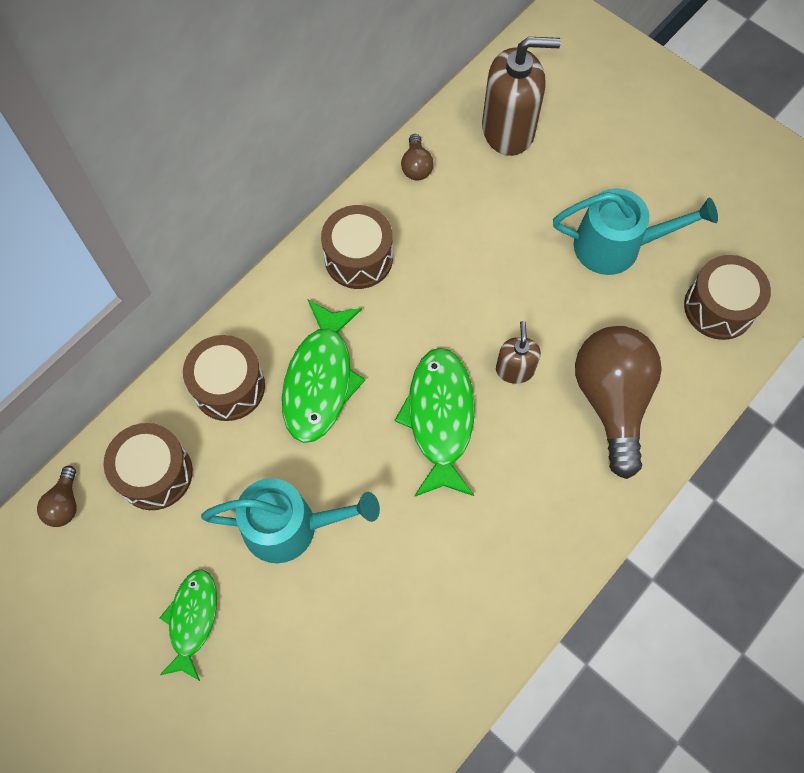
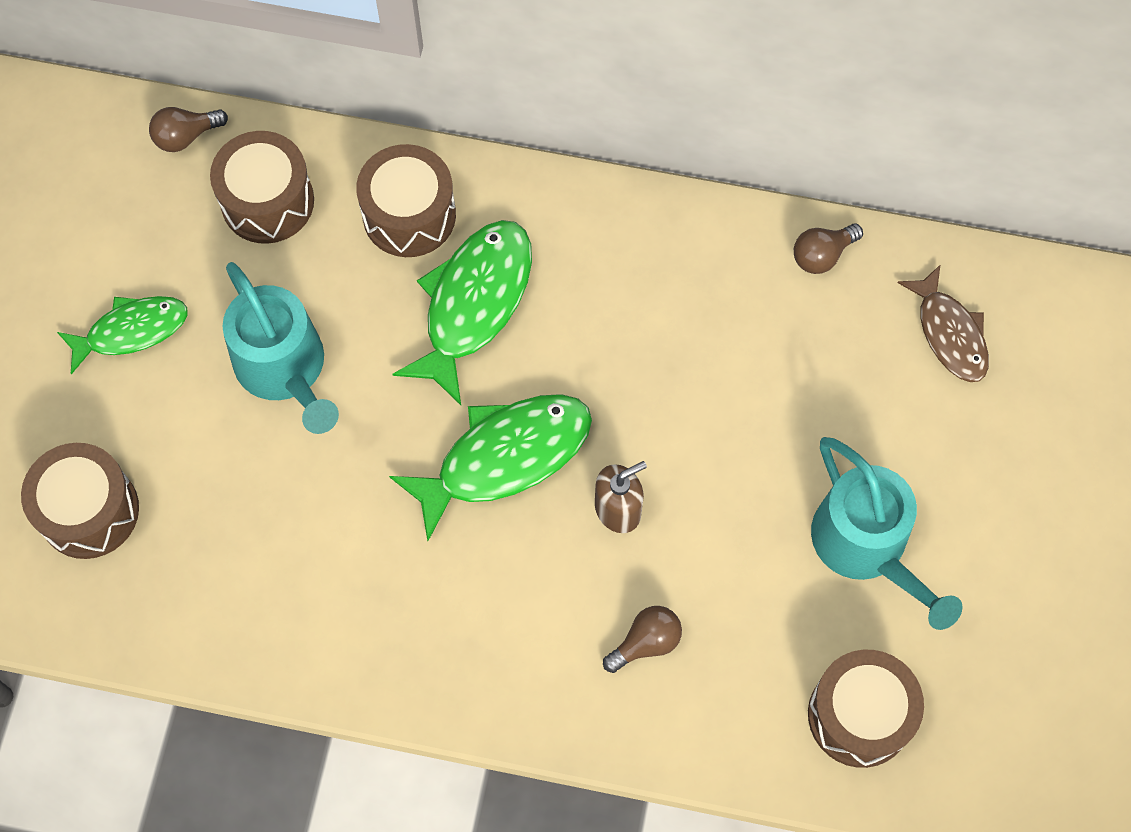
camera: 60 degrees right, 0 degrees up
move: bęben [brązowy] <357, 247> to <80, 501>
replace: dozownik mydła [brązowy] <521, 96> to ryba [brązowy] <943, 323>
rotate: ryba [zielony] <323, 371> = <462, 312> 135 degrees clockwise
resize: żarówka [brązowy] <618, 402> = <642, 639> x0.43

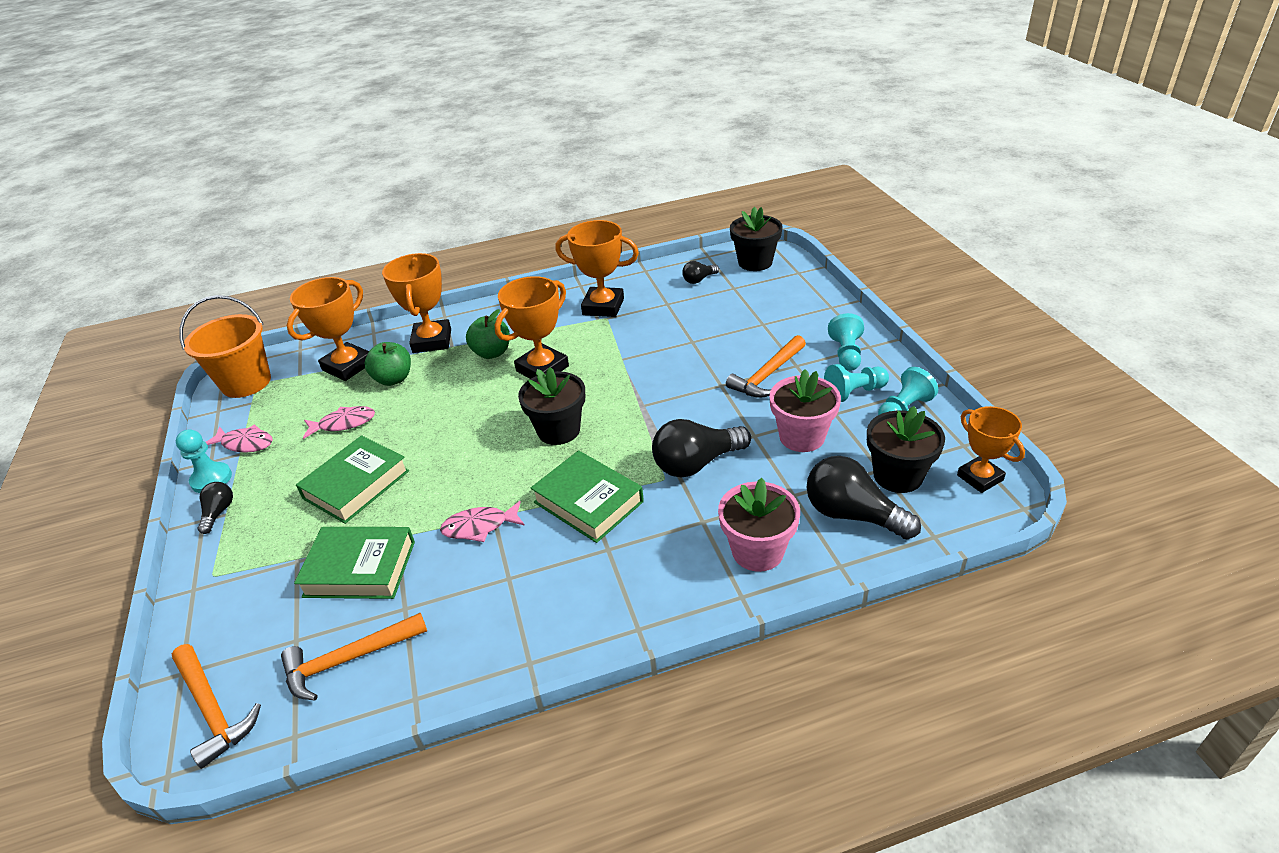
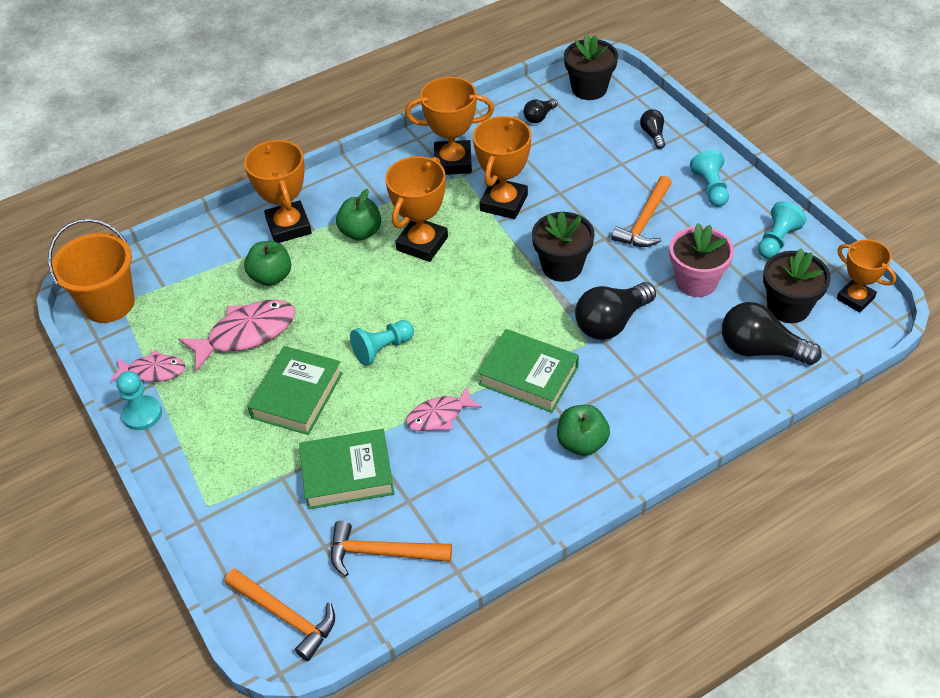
camera: 15 degrees left, 10 degrees up
delete: doniczka [różowy] <759, 525>
insert: jabłko [zielony] <583, 430>
move: puchar [pomarańczowy] <328, 329> to <502, 167>; pionek [turkusowy] <856, 383> to <382, 343>; doniczka [czarny] <551, 406> to <563, 247>; żarówka [czarny] <215, 508> to <652, 129>
rotate: młotek [pomarańczowy] <354, 656> = <391, 549> 45 degrees clockwise
resize: ryba [różowy] <339, 422> = <237, 336> x1.63

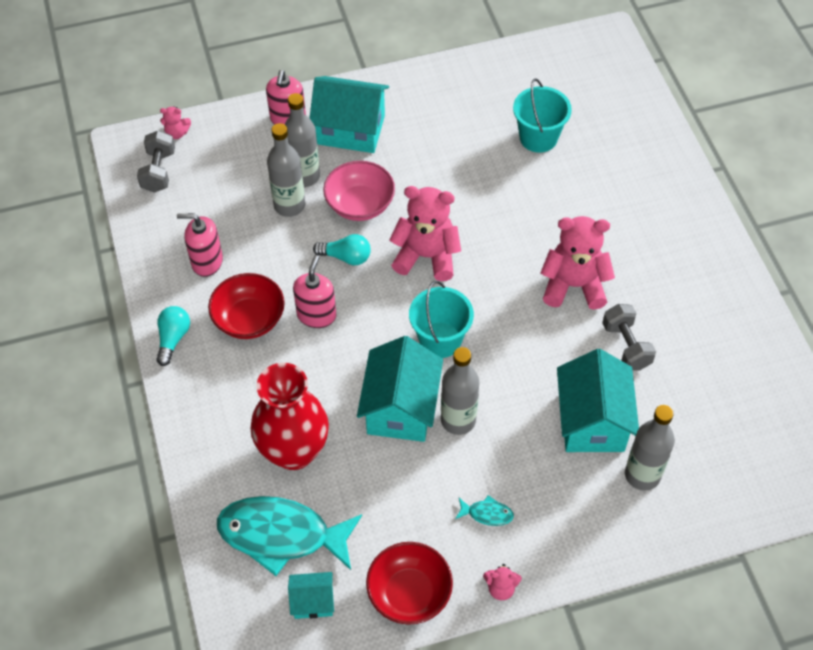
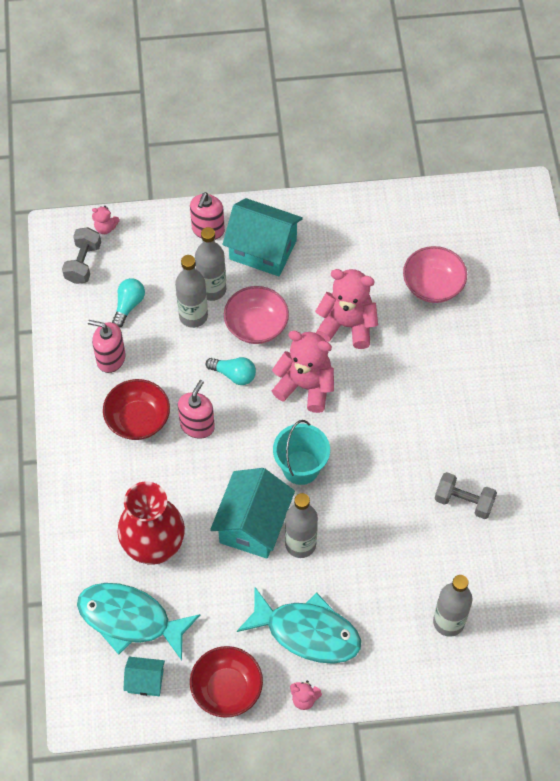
camera: 10 degrees right, 5 degrees up
delete: domek [turkusowy] <598, 400>
move: miś [różowy] <577, 263> to <346, 309>; żarówka [turkusowy] <173, 336> to <128, 302>
replace: wiadro [turkusowy] <542, 115> to miska [różowy] <435, 274>
rotate: hantel [szary] <629, 337> = <466, 495> 60 degrees counterclockwise
resize: ryba [turkusowy] <484, 510> = <299, 625> x2.46

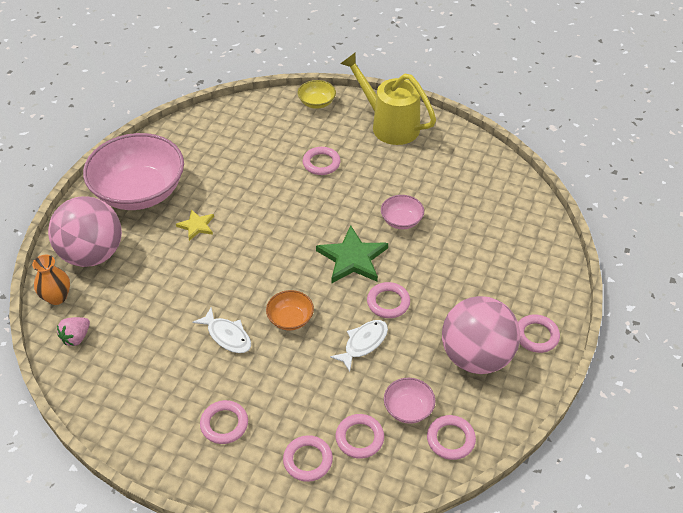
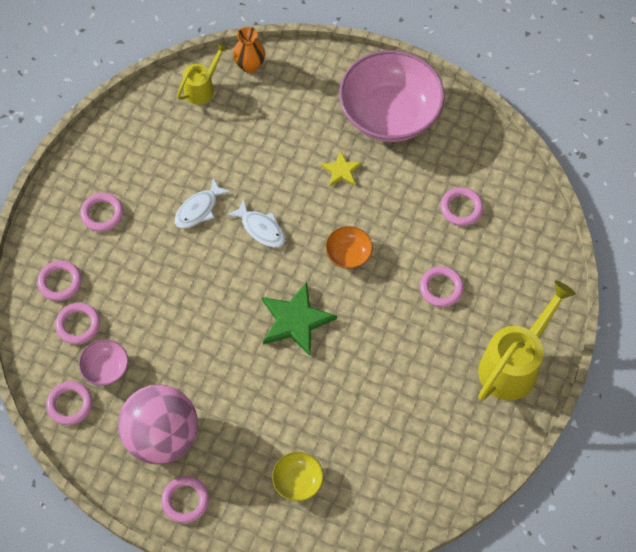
camera: 90 degrees right, 15 degrees up
delete: miska [różowy] <402, 212>; piłka [różowy] <85, 231>
move: miska [żółty] <316, 94> to <298, 477>; pierścień [różowy] <388, 300> to <461, 206>; miska [pomarańczowy] <290, 310> to <349, 247>; ryba [biały] <359, 346> to <256, 223>
replace: truskawka [różowy] <73, 331> to konewka [żółty] <203, 73>

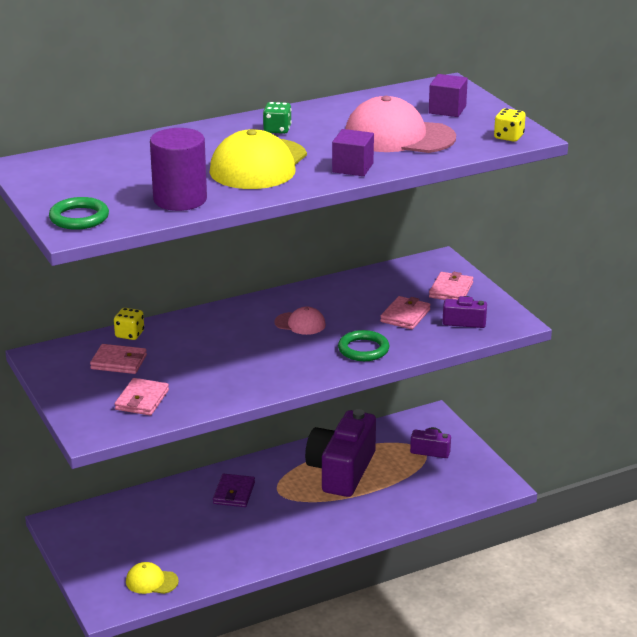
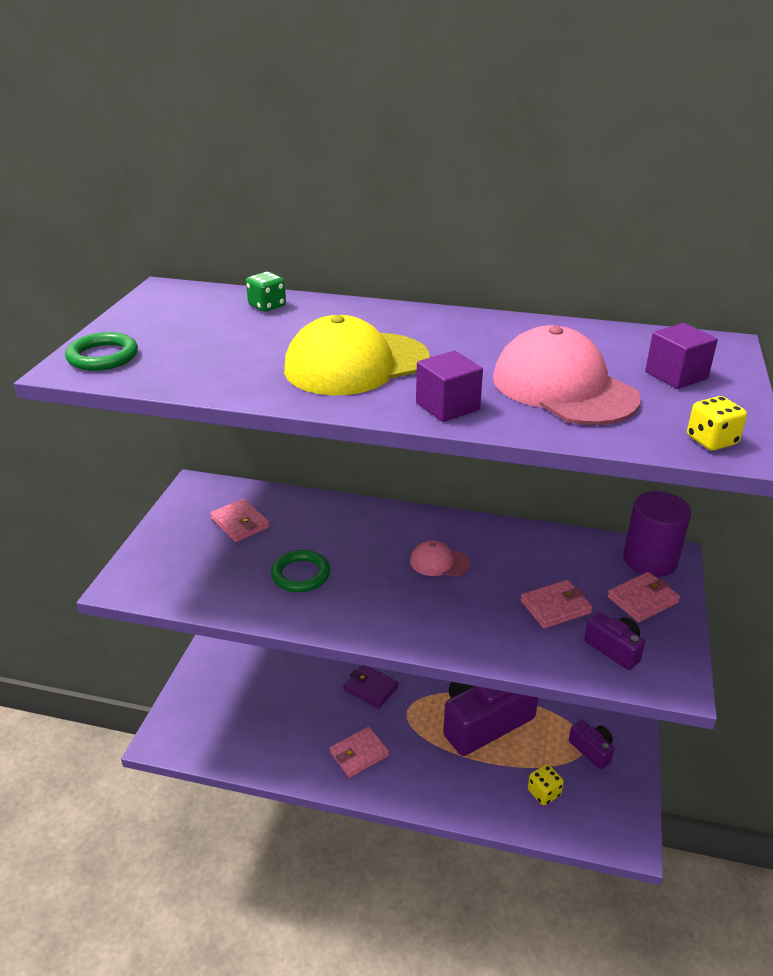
camera: 40 degrees right, 5 degrees up
delete: czapka [żółty] <152, 578>
move: kostka do gry [zielony] <277, 118> to <266, 292>; walec [fioletowy] <178, 169> to <657, 534>; kostka do gry [żółty] <129, 324> to <546, 784>; pierścień [zielony] <363, 345> to <300, 571>; portfel [różowy] <142, 396> to <359, 752>
rotate: czapka [różowy] <300, 321> = <440, 558> 135 degrees clockwise; portfel [fioletowy] <234, 490> = <370, 687> 75 degrees clockwise

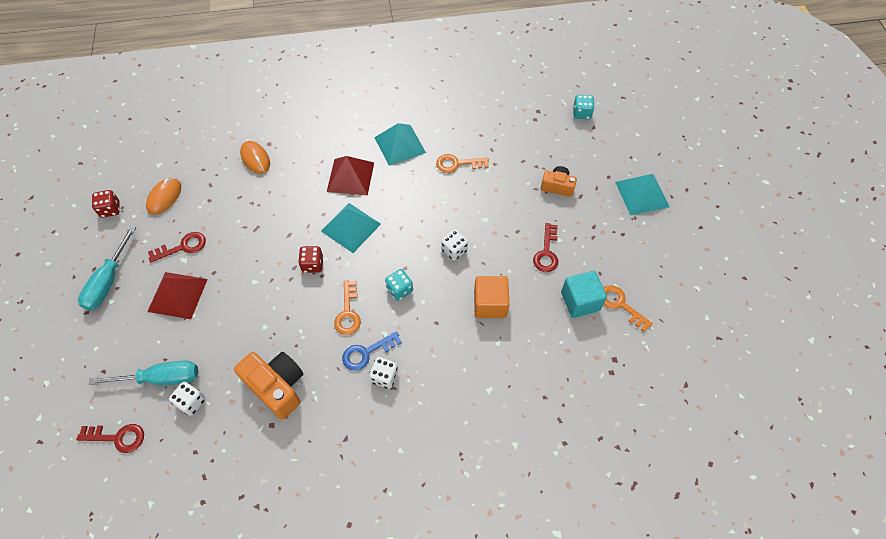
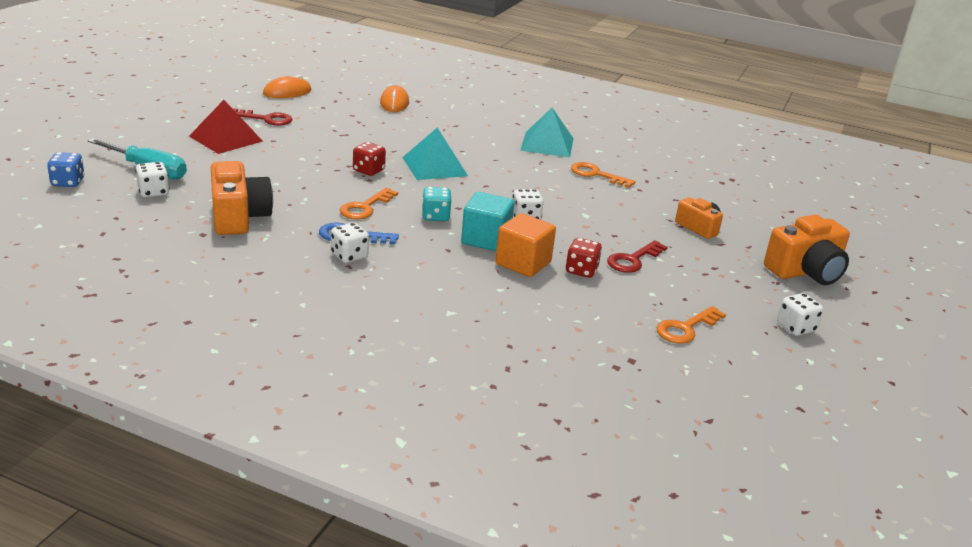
camera: 30 degrees right, 30 degrees down
delete: kostka do gry [turkusowy] <584, 107>; piramida [czerwony] <350, 175>; śrubokręt [turkusowy] <107, 268>
insert: kostka do gry [biały] <800, 314>
move: kostka do gry [czerwony] <106, 204> to <583, 258>; sześcian [turkusowy] <584, 294> to <488, 221>
replace: piramida [turkusowy] <642, 194> to aparat fotograficzny [pomarańczowy] <807, 249>; klucz [czerwony] <110, 438> to kostka do gry [niebieski] <66, 169>
rotate: klucz [pomarańczowy] <628, 308> = <691, 325> 120 degrees counterclockwise

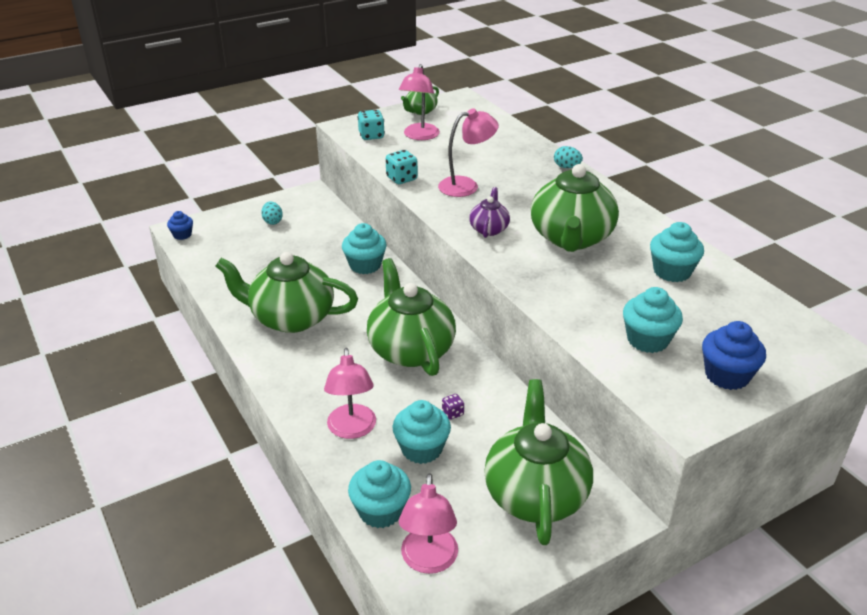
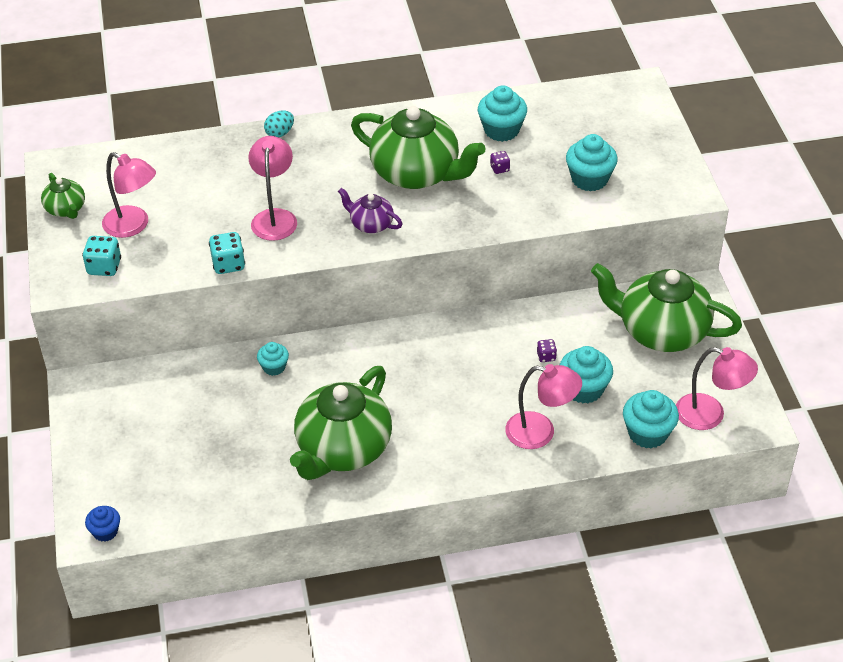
camera: 70 degrees left, 10 degrees up
delete: jajko [turkusowy] <272, 213>; imbryk [zielony] <411, 317>; muffinka [niebieski] <734, 355>
insert: kostka do gry [fioletowy] <500, 162>
resize: muffinka [turkusowy] <364, 248> = <273, 359> x0.60

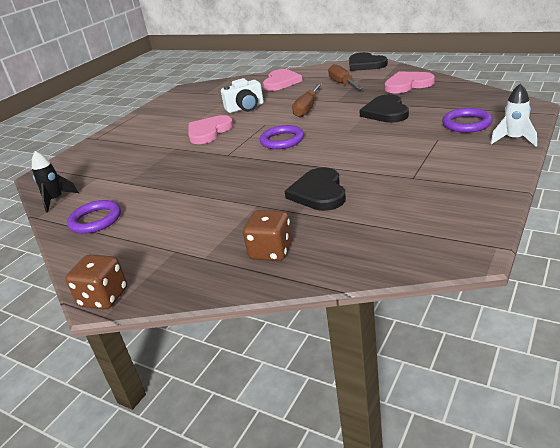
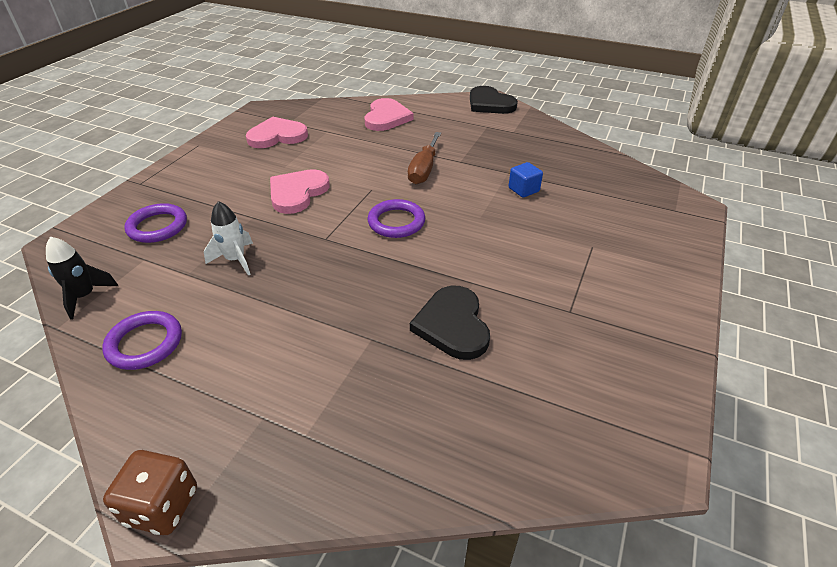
camera: 10 degrees left, 10 degrees up
delete: śrubokręt [brązowy] <345, 77>; aparat fotograficzny [biały] <242, 95>; kostka do gry [brązowy] <267, 235>
move: serce [różowy] <410, 82> to <277, 132>; rakieta [biały] <513, 115> to <228, 238>; pierścień [fioletowy] <467, 120> to <155, 223>
replace: serce [czarny] <384, 108> to sześcian [niebieski] <526, 180>

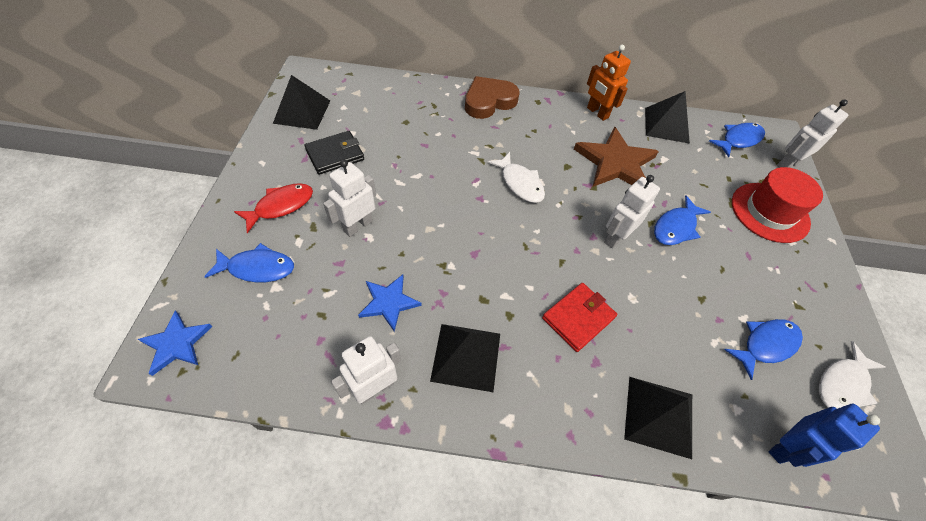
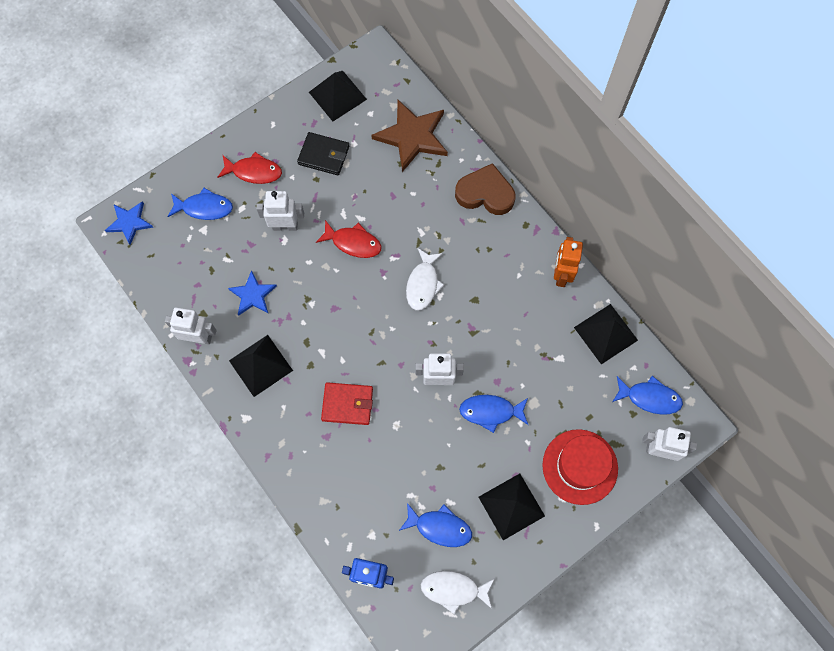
camera: 50 degrees right, 15 degrees up
insert: ryba [czerwony] <349, 239>
move: gwiazda [brązowy] <616, 157> to <409, 136>; piramida [czarny] <658, 418> to <512, 507>
rotate: ryba [niebieski] <249, 262> = <200, 204> 45 degrees counterclockwise

